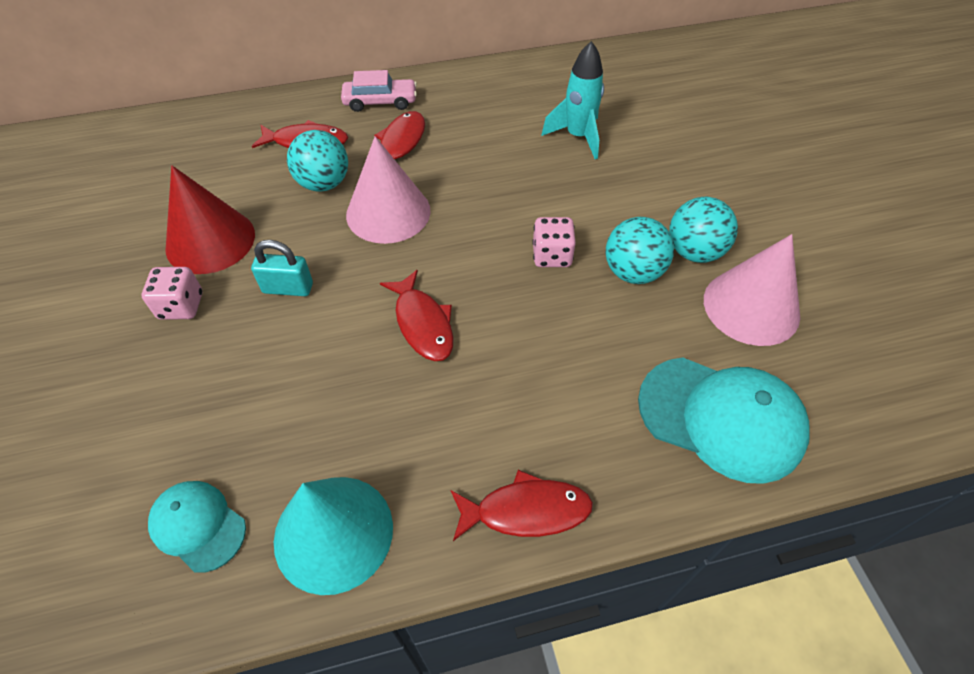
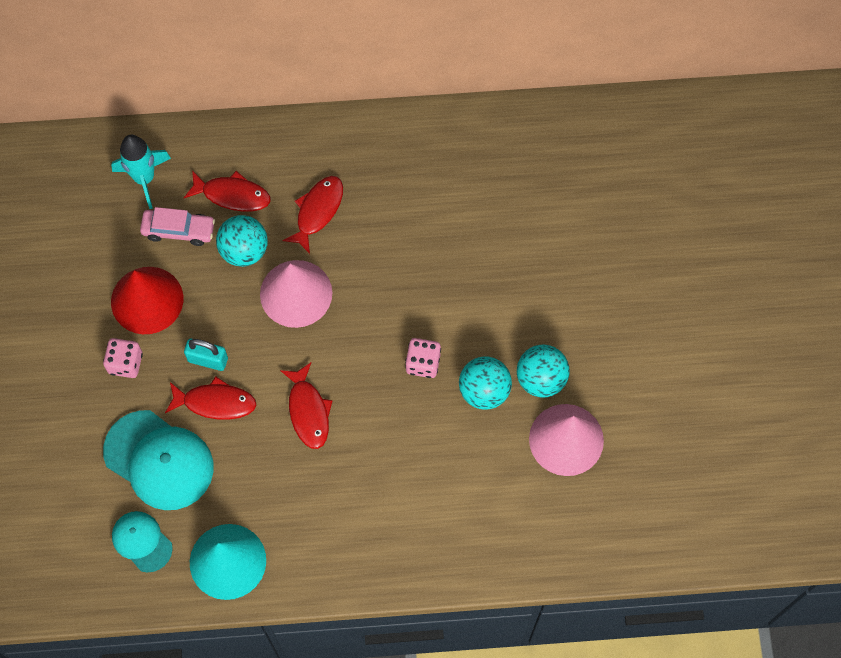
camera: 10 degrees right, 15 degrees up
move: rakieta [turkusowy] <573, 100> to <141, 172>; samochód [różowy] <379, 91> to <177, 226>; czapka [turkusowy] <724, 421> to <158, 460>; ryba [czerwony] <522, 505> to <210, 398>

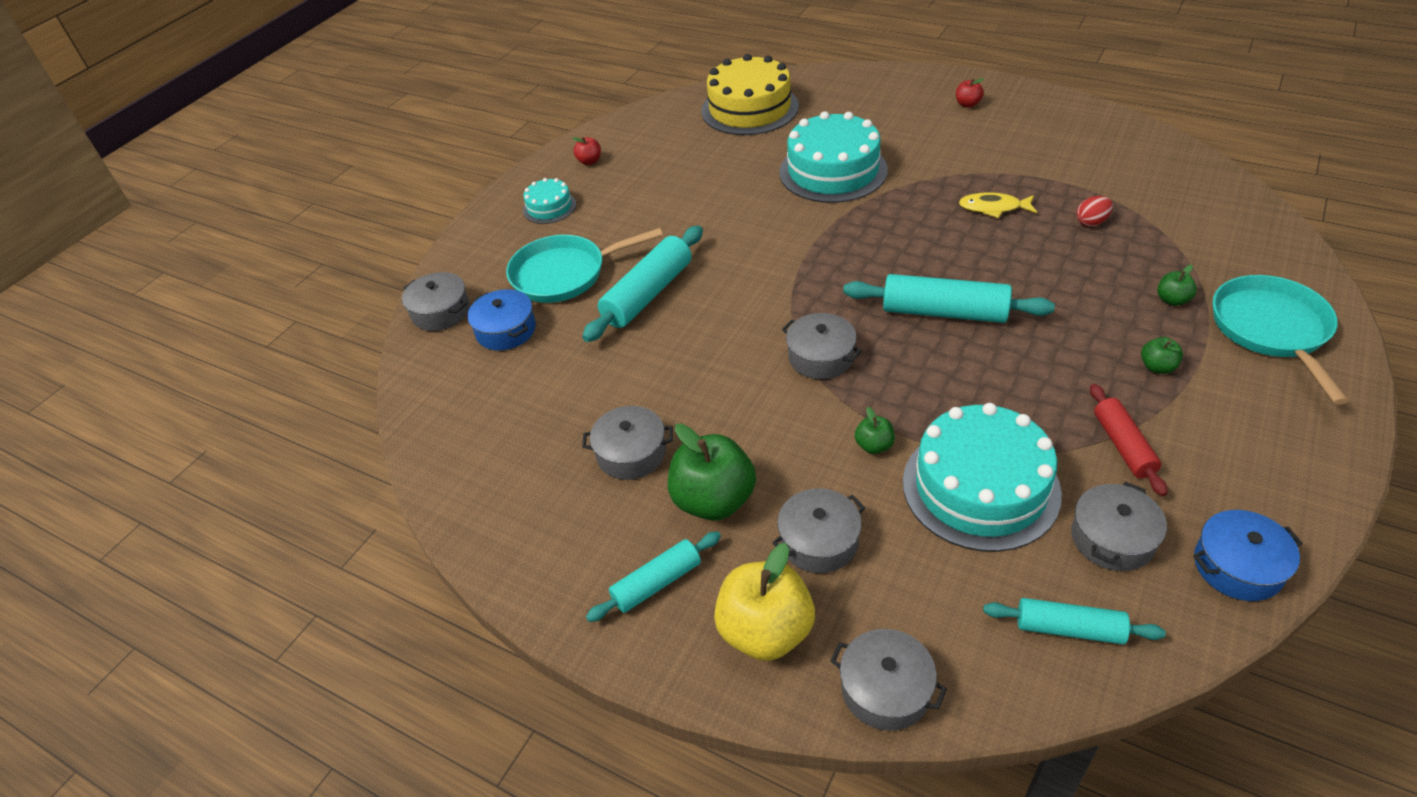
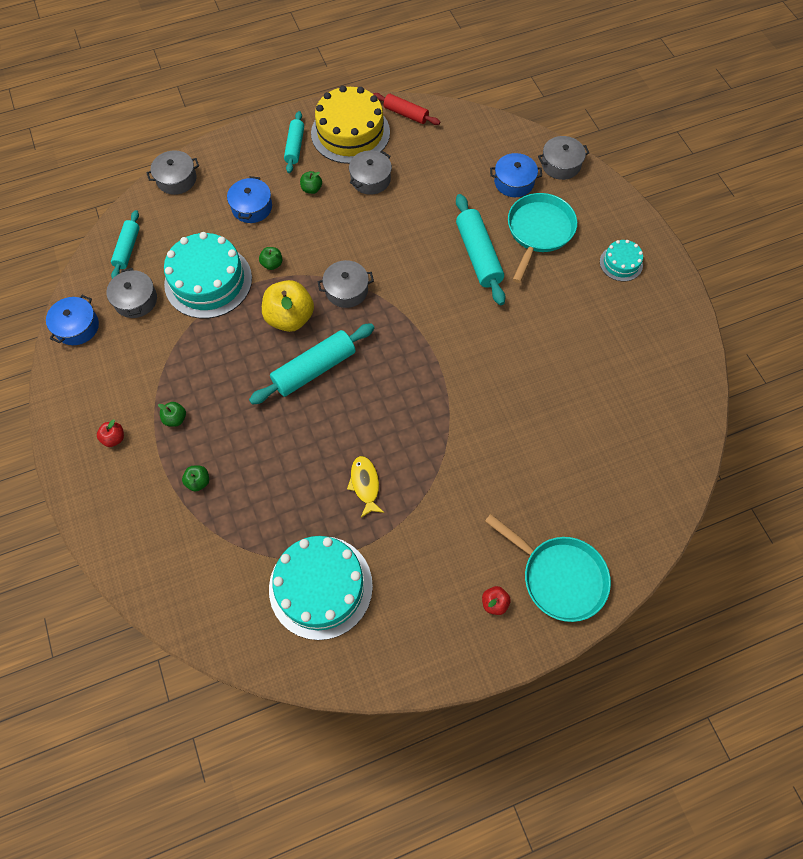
camera: 125 degrees right, 20 degrees up
delete: jajko [czerwony] <1094, 211>
move: tort [żółty] <750, 94> to <350, 125>; tort [turkusowy] <833, 157> to <321, 588>; jabłko [czerwony] <586, 151> to <110, 433>; patelnia [turkusowy] <1281, 340> to <548, 568>; wałek do ciasta [czerwony] <1129, 440> to <406, 109>; jabłko [żółty] <764, 602> to <288, 306>
recolor: garnek [szary] <818, 530> to garnek [niebieski] <249, 199>
rotate: ryba [żółty] <998, 205> = <365, 486> 60 degrees counterclockwise; wałek do ciasta [turkusowy] <1074, 621> = <125, 244> 45 degrees counterclockwise
resize: jabłko [zielony] <712, 472> = <311, 182> x0.47

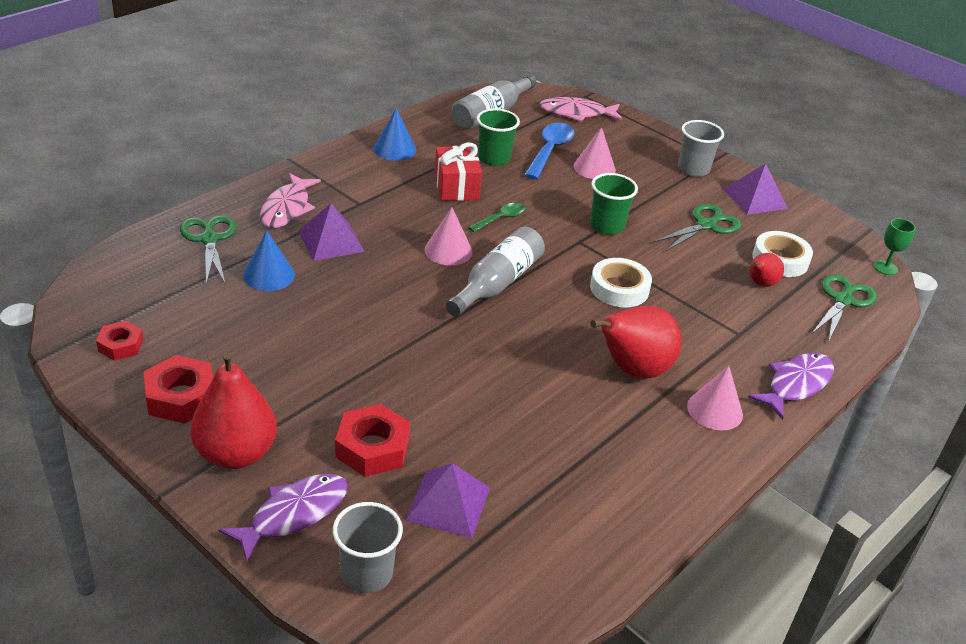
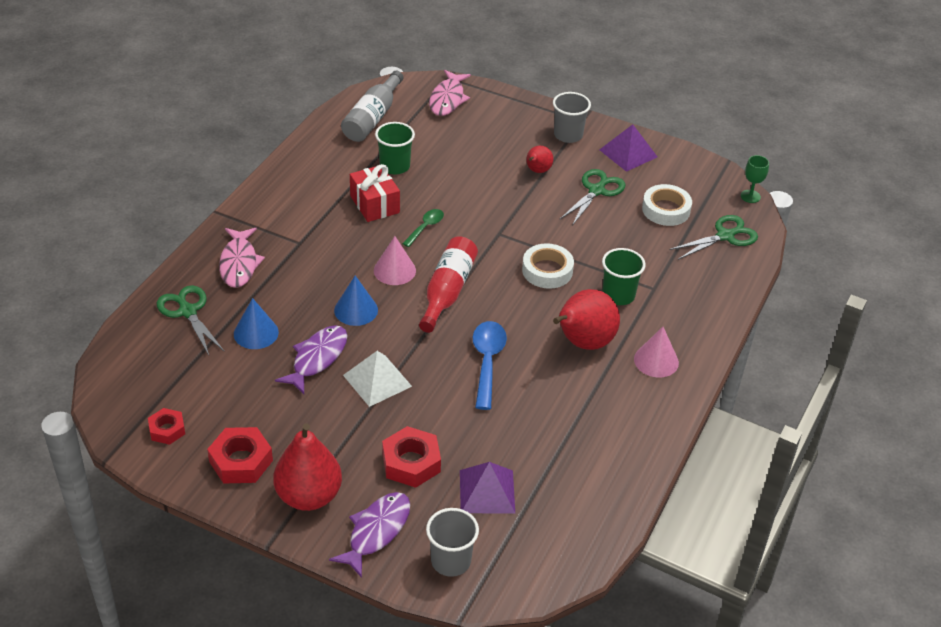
camera: 15 degrees left, 5 degrees up
delete: stożek [różowy] <594, 153>; piramida [fioletowy] <332, 232>
insert: piramida [biały] <377, 379>
move: stożek [niebieski] <395, 134> to <356, 301>; łyżka [niebieski] <549, 151> to <490, 365>; szklanka [zielony] <614, 204> to <624, 276>; gruszka [czerwony] <766, 270> to <539, 159>; ryba [fioletowy] <791, 386> to <311, 359>
recolor: butelka [szary] <495, 272> to butelka [czerwony] <448, 284>
rotate: ryba [różowy] <580, 109> = <450, 93> 60 degrees counterclockwise; nożyczki [zielony] <844, 308> = <713, 237> 45 degrees clockwise

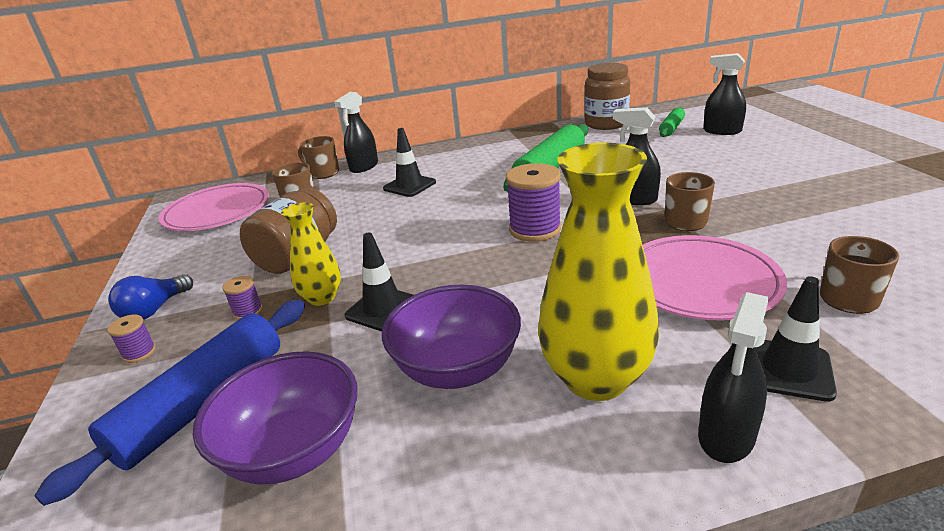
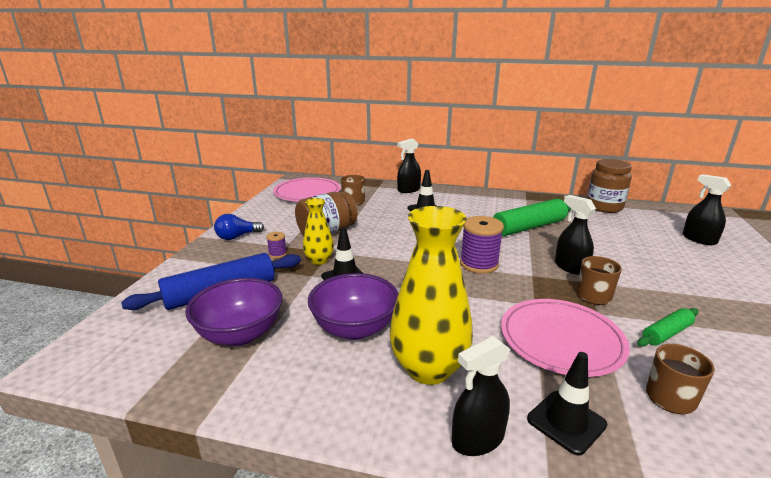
camera: 25 degrees right, 5 degrees down
delete: kubek [brązowy] <318, 157>; szpulka [fioletowy] <131, 339>
move: wałek do ciasta [zielony] <672, 122> to <667, 327>

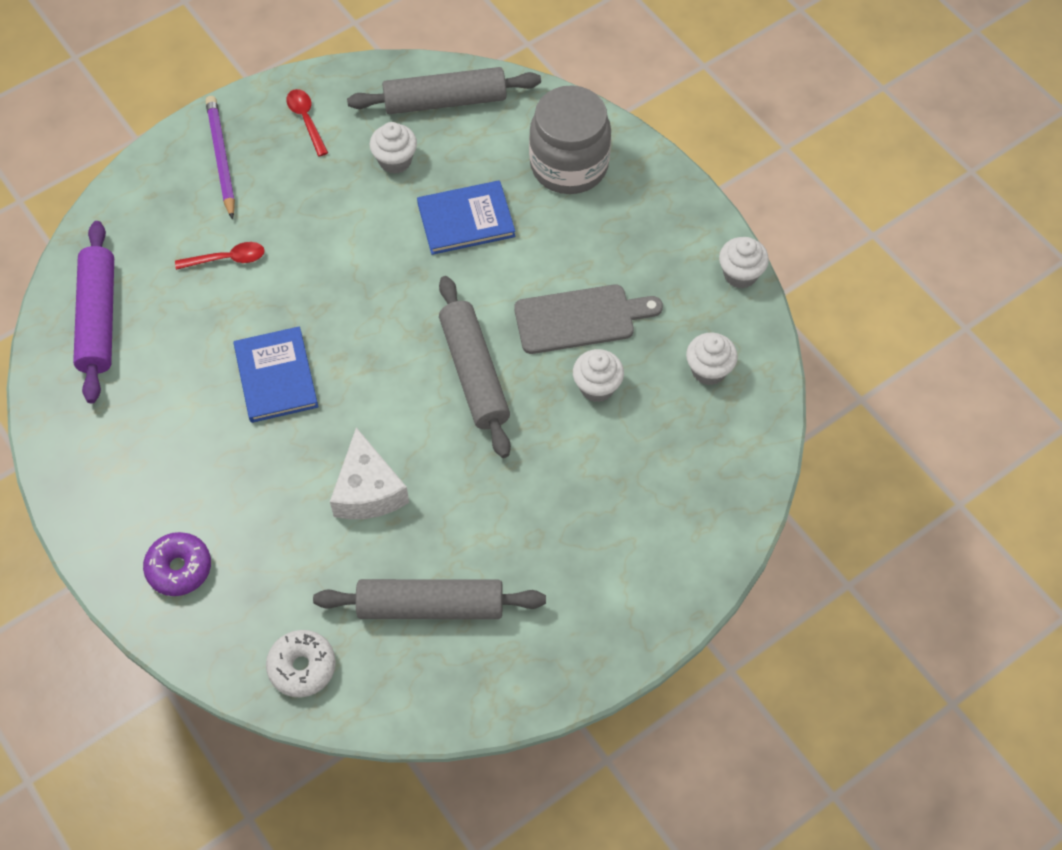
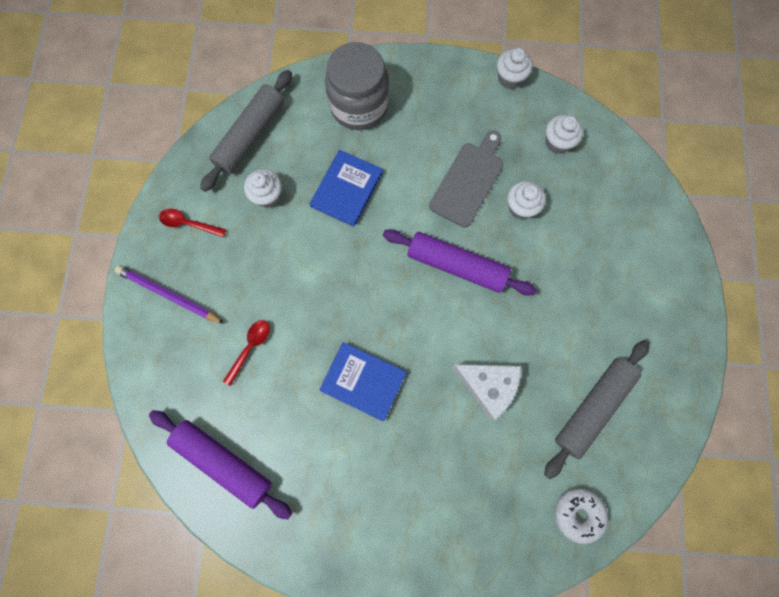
camera: 50 degrees left, 15 degrees up
delete: donut [fioletowy] <177, 564>
recolor: wałek do ciasta [szary] <475, 367> to wałek do ciasta [fioletowy] <460, 262>

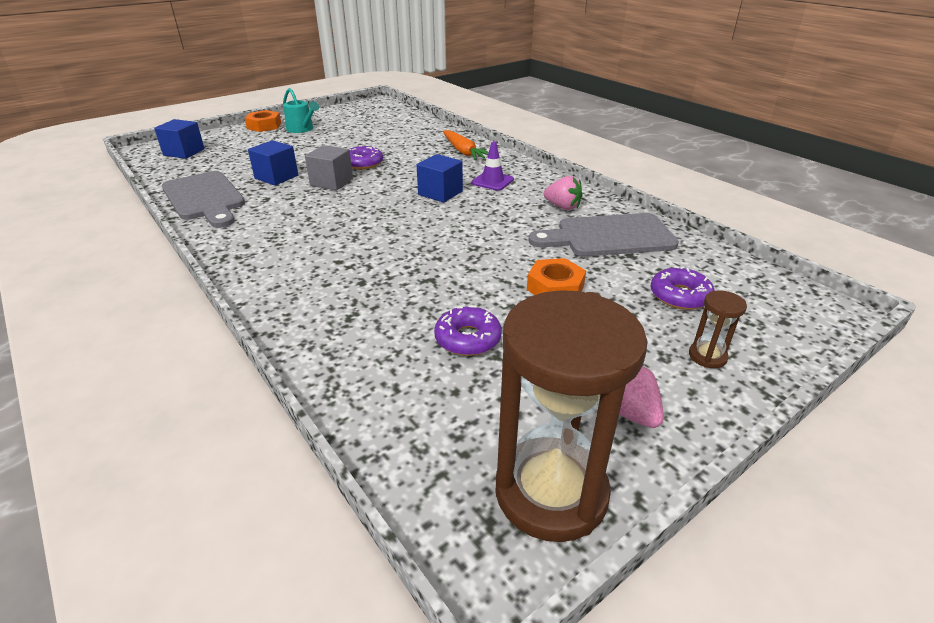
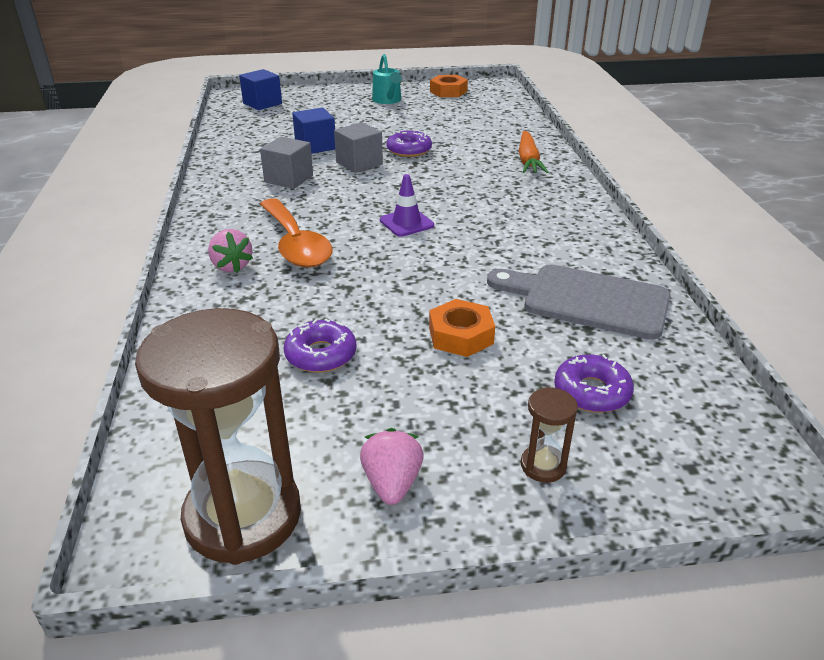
camera: 30 degrees right, 0 degrees up
delete: sześcian [niebieski] <440, 178>; deska do krojenia [szary] <203, 199>
insert: sześcian [szary] <286, 162>; łyżka [pomarańczowy] <296, 233>
move: nakrętka [pomarańczowy] <263, 121> to <449, 86>; pachołek [fioletowy] <492, 166> to <407, 205>; truskawka [różowy] <563, 193> to <230, 251>

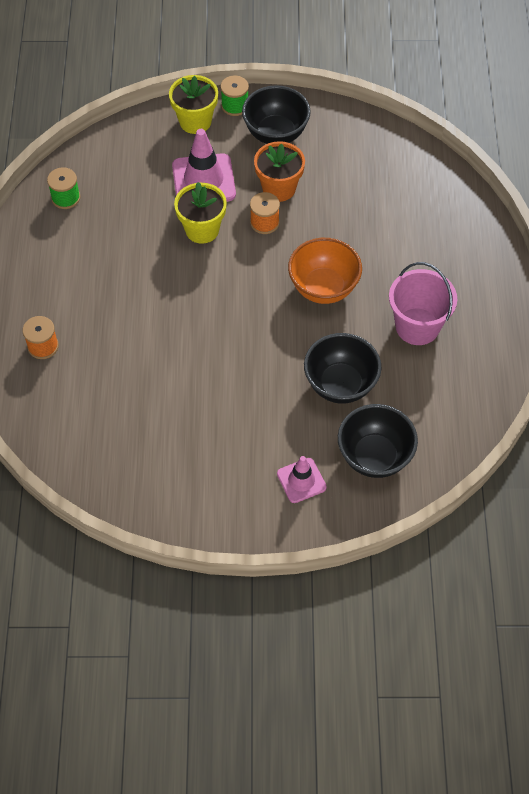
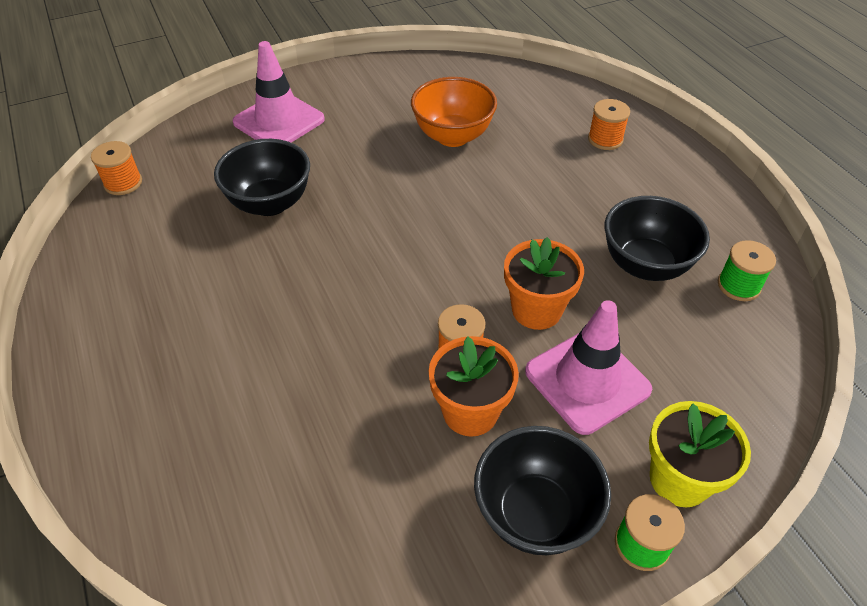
camera: 155 degrees right, 10 degrees down
delete: wiadro [różowy] <423, 303>
insert: szpulka [pomarańczowy] <116, 168>
move: miska [pomarańczowy] <325, 271> to <454, 112>; miska [czarny] <378, 441> to <657, 238>
recolor: doniczka [żółty] <200, 213> to doniczka [pomarańczowy] <544, 283>
resize: pachołek [różowy] <302, 479> = <279, 92> x1.69

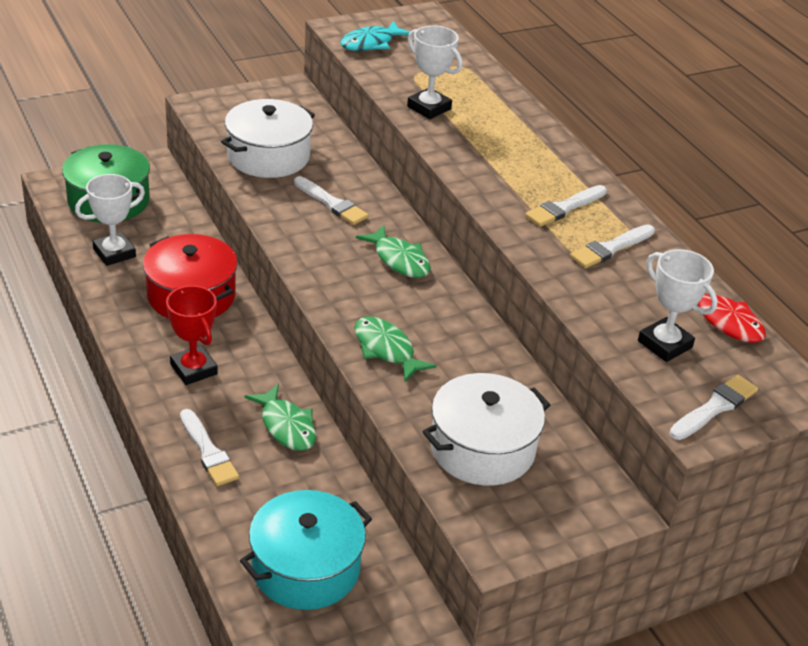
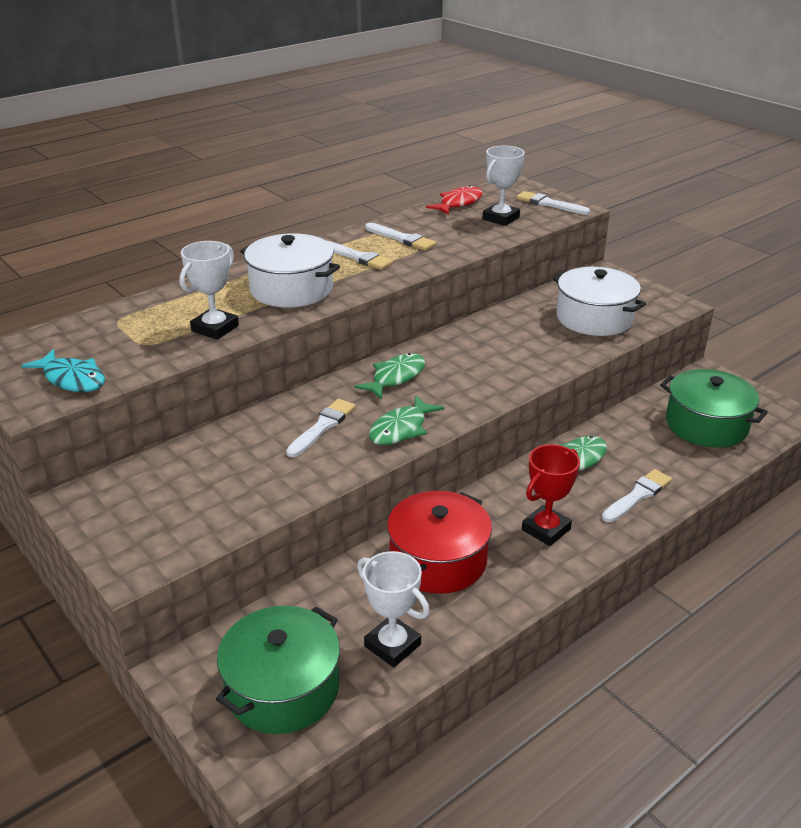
camera: 100 degrees left, 5 degrees down
move: garnek [biały] <268, 138> to <290, 270>; ryba [zielony] <395, 349> to <406, 420>
recolor: garnek [turkusowy] <306, 550> to garnek [zielony] <714, 408>

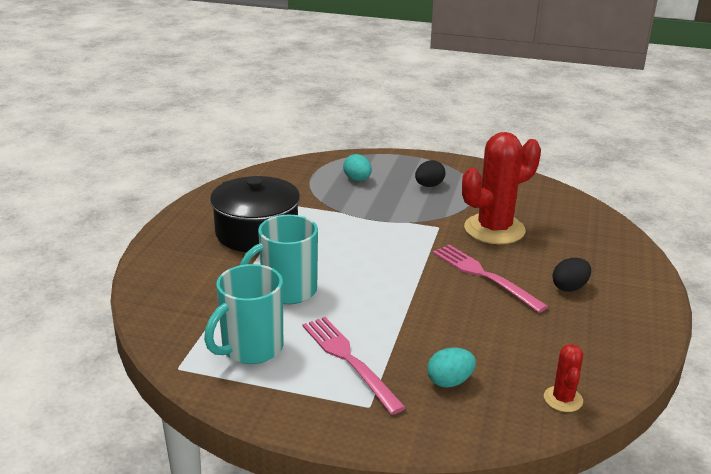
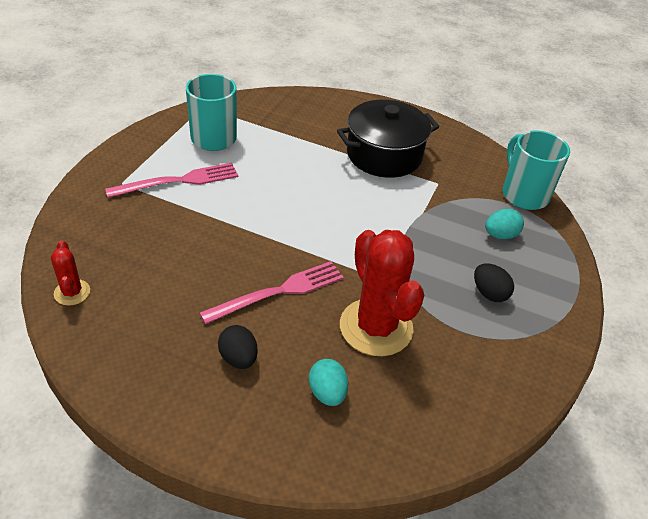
camera: 95 degrees right, 15 degrees up
move: kubek [turkusowy] <279, 259> to <536, 170>; jajko [turkusowy] <451, 367> to <328, 382>
rotate: kaktus [czerwony] <563, 378> = <70, 273> 60 degrees clockwise

